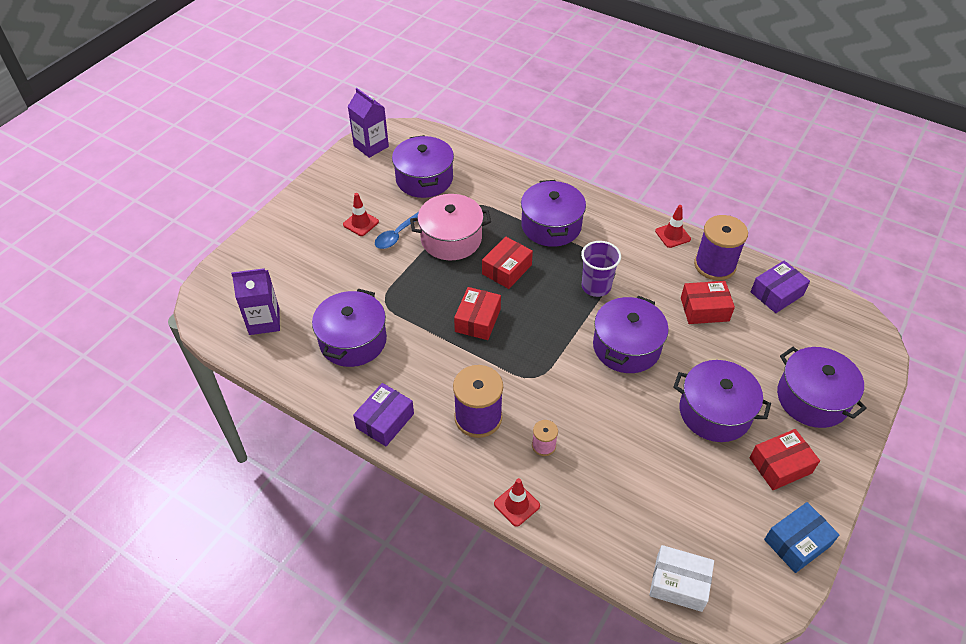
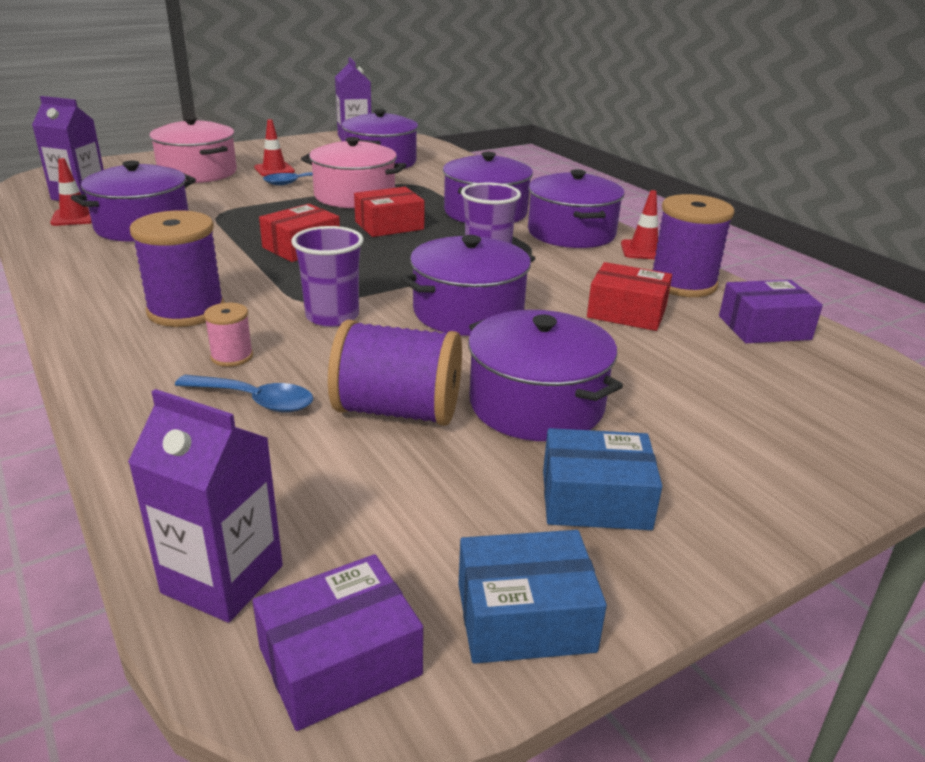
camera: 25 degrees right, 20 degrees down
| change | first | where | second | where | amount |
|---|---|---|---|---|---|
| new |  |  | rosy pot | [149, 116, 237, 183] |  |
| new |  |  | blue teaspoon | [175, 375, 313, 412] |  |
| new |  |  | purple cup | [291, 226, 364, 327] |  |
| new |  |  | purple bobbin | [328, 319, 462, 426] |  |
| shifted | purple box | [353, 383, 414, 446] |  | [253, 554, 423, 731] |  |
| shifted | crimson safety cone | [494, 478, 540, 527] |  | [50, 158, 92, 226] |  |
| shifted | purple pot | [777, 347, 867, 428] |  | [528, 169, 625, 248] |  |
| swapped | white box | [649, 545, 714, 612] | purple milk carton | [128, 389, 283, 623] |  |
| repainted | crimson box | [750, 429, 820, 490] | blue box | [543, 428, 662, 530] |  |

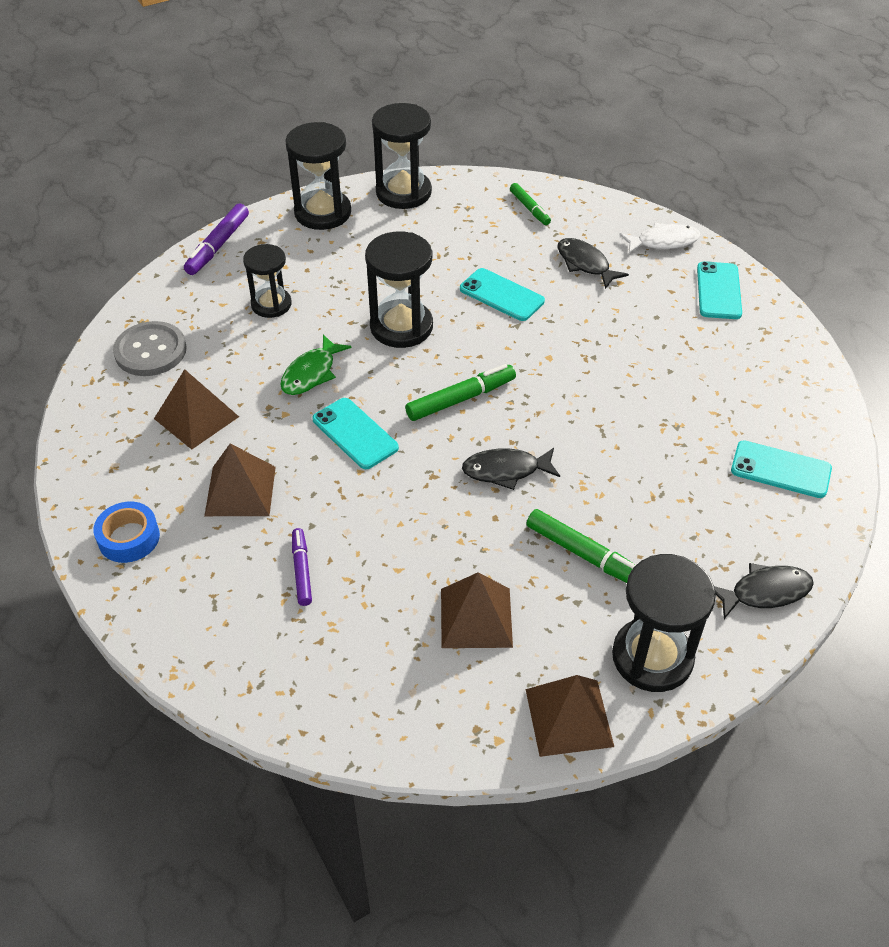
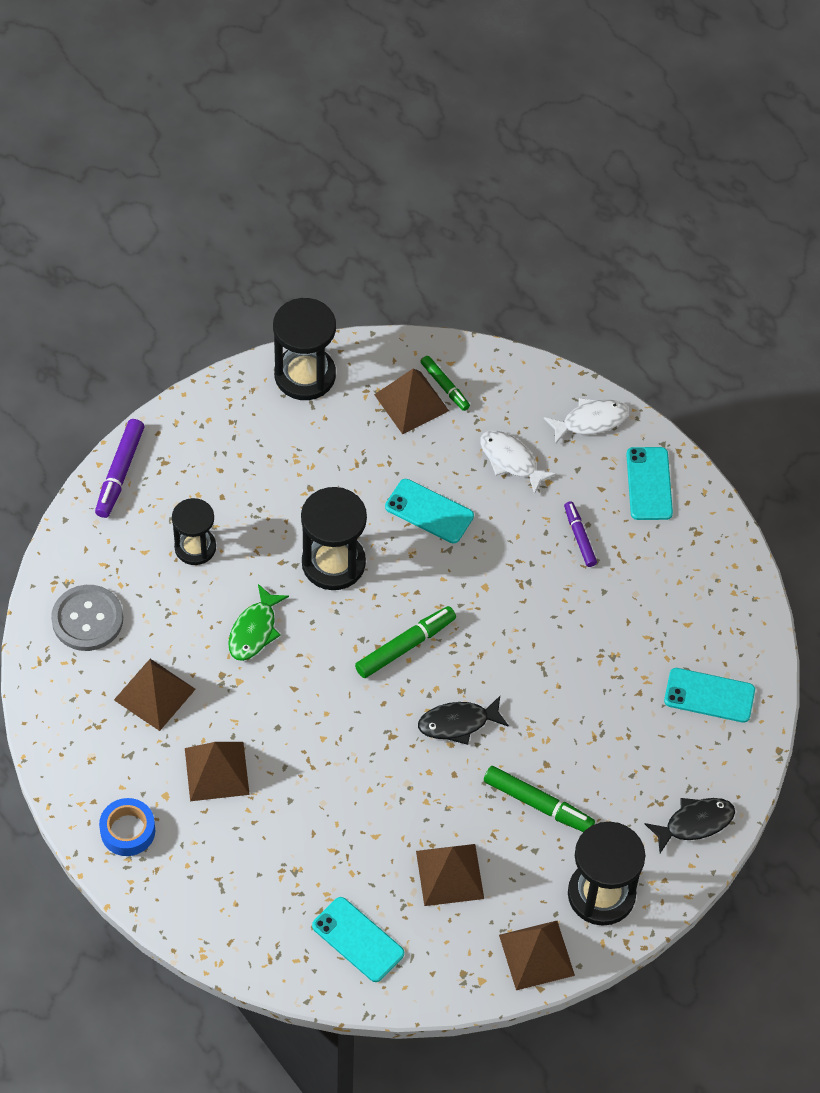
camera: 10 degrees left, 10 degrees up
| change | first | where | second | where | amount |
|---|---|---|---|---|---|
| gone | jet-black hourglass | [285, 122, 351, 230] |  |  |  |
| new |  |  | brown pyramid | [374, 368, 449, 434] |  |
| shifted | purple felt pen | [292, 528, 312, 606] |  | [564, 501, 597, 567] |  |
| shifted | teal phone | [312, 398, 399, 469] |  | [312, 897, 404, 982] |  |
| repainted | jet-black toy fish | [557, 238, 629, 289] | white toy fish | [480, 430, 557, 495] |  |

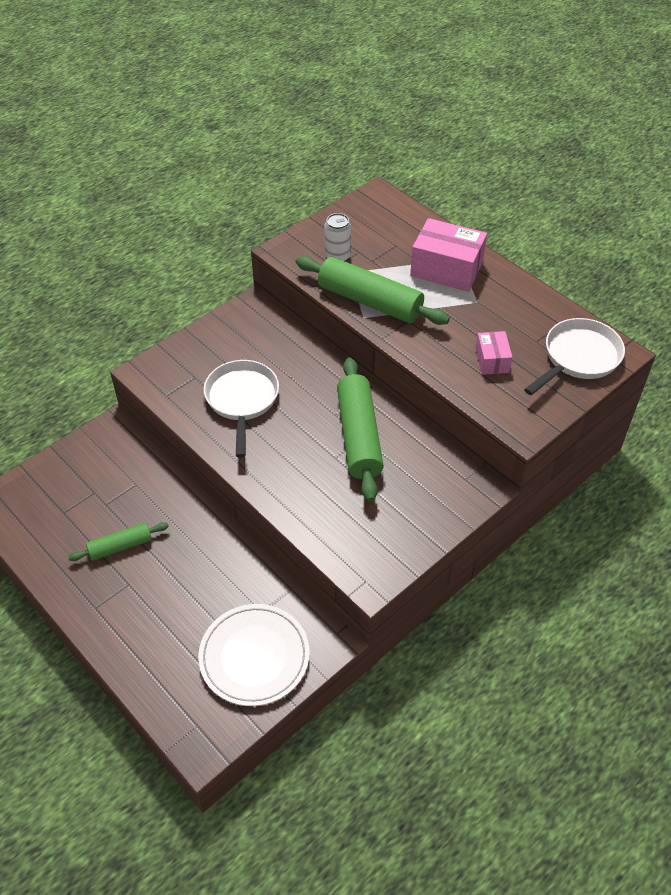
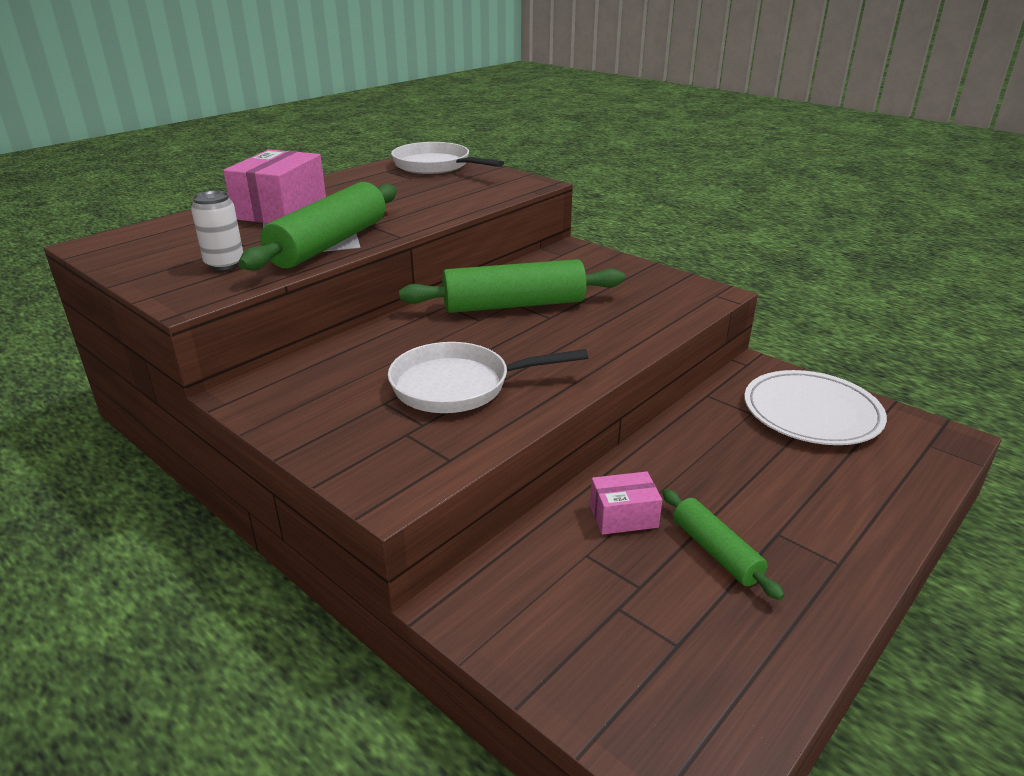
camera: 95 degrees left, 20 degrees down
| change | first | where | second | where | amount |
|---|---|---|---|---|---|
| shifted | rosy box | [475, 331, 513, 375] |  | [590, 471, 662, 535] |  |

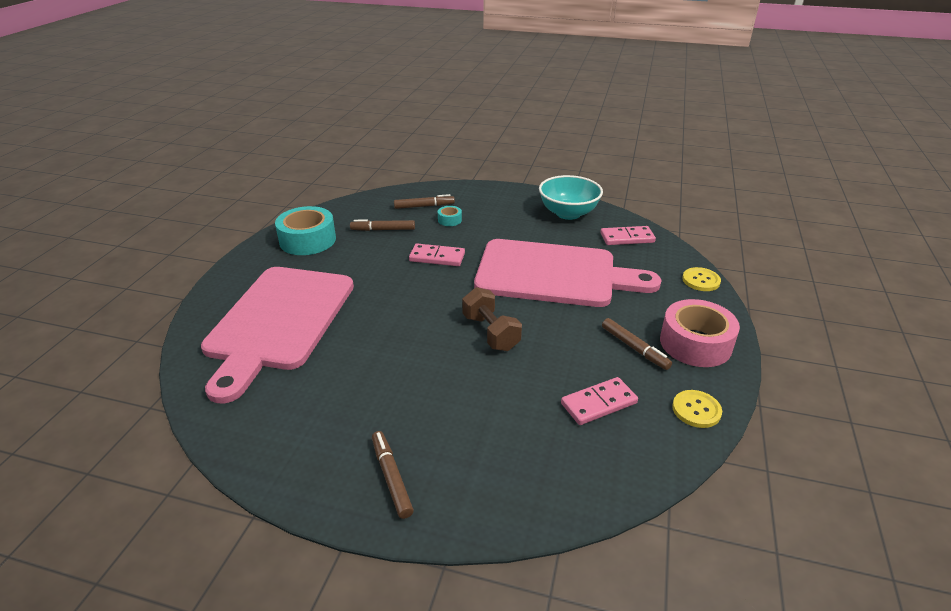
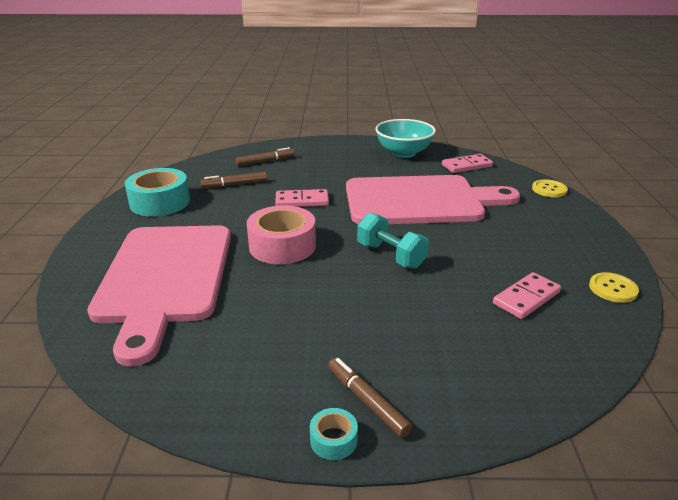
camera: 15 degrees left, 5 degrees down
| change | first | where | second | where | amount |
|---|---|---|---|---|---|
| gone | brown felt pen | [602, 318, 672, 370] |  |  |  |
| shifted | teal tape | [438, 206, 462, 226] |  | [310, 408, 358, 460] |  |
| shifted | rosy tape | [660, 299, 740, 367] |  | [247, 205, 316, 264] |  |
| repainted | brown hand weight | [462, 287, 522, 351] | teal hand weight | [357, 212, 429, 269] |  |

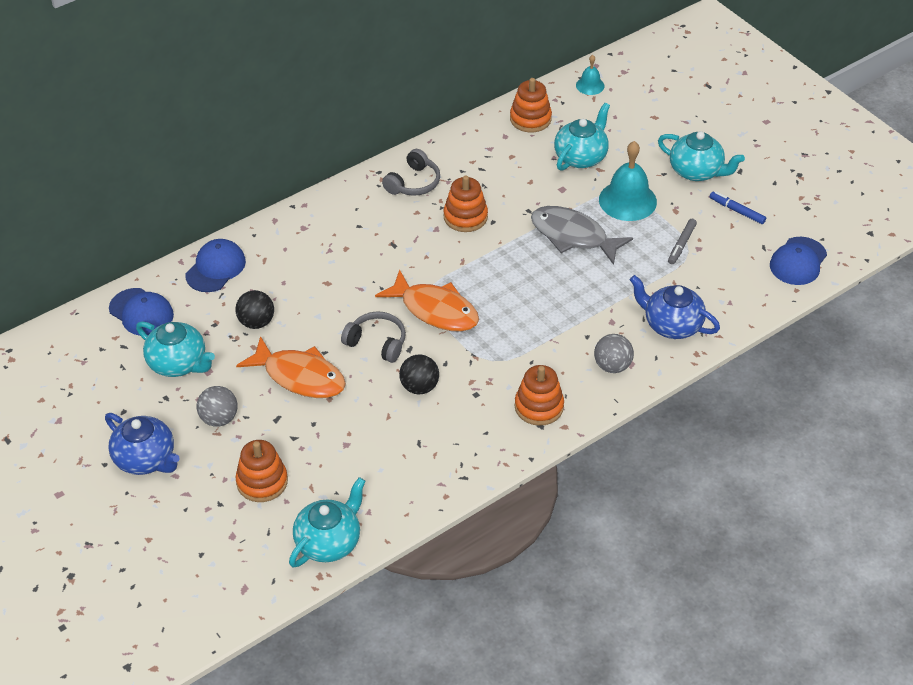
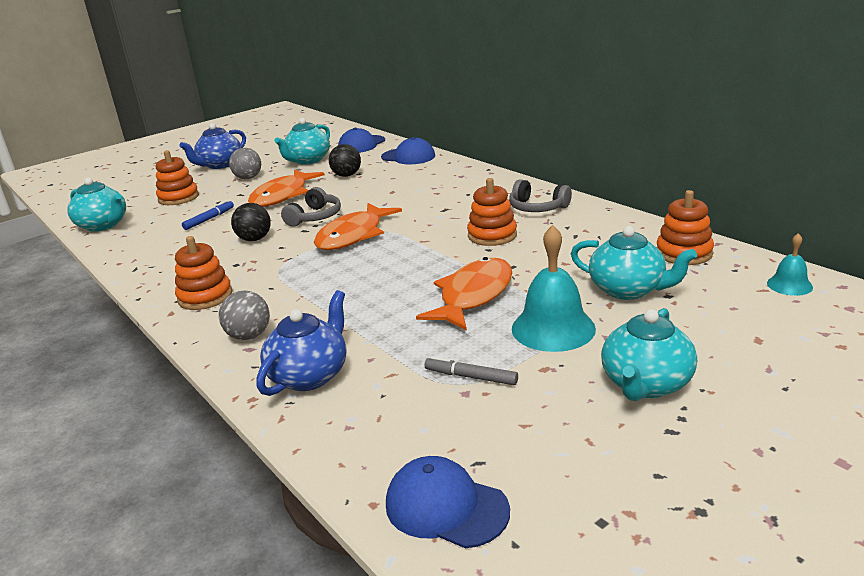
camera: 90 degrees right, 20 degrees down
| change | first | where | second | where | amount |
|---|---|---|---|---|---|
| shifted | blue felt pen | [710, 191, 766, 224] |  | [182, 200, 234, 230] |  |
| repainted | gray toy fish | [531, 206, 633, 265] | orange-coloured toy fish | [416, 257, 512, 331] |  |

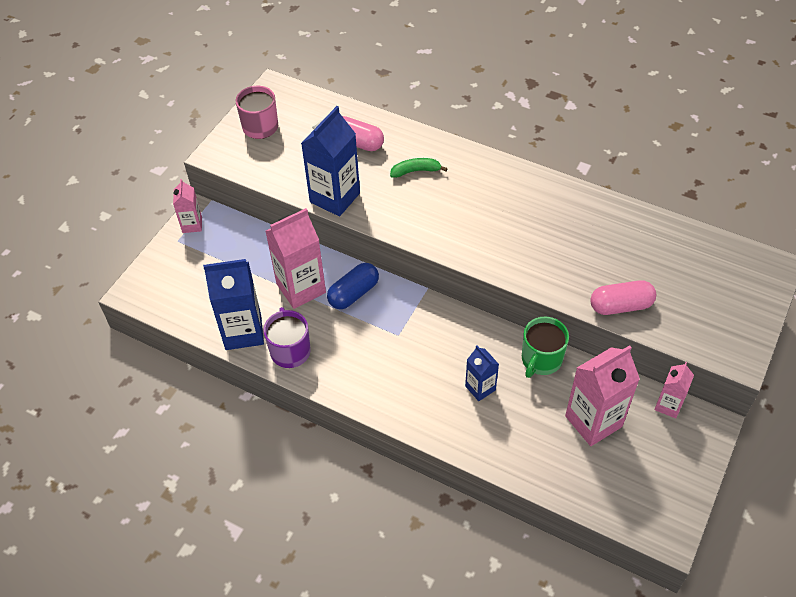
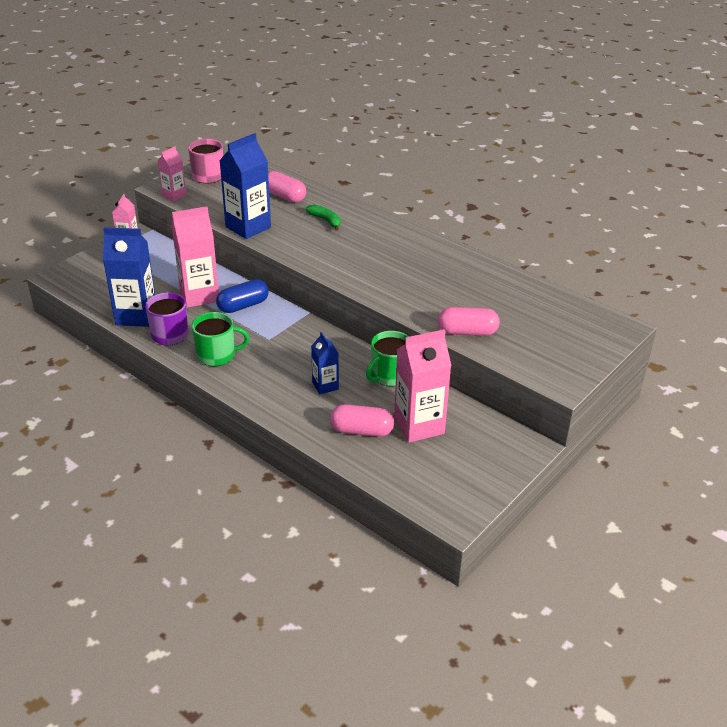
camera: 10 degrees right, 15 degrees down
| change | first | where | second | where | amount |
|---|---|---|---|---|---|
| new |  |  | leaf-green coffee mug | [192, 312, 250, 366] |  |
| new |  |  | rosy pill shape | [330, 404, 394, 437] |  |
| shifted | rosy milk carton | [654, 362, 694, 418] |  | [158, 146, 186, 201] |  |
| rotated | leaf-green toy banana | [390, 158, 448, 178] |  | [305, 204, 340, 231] | 45 degrees clockwise |

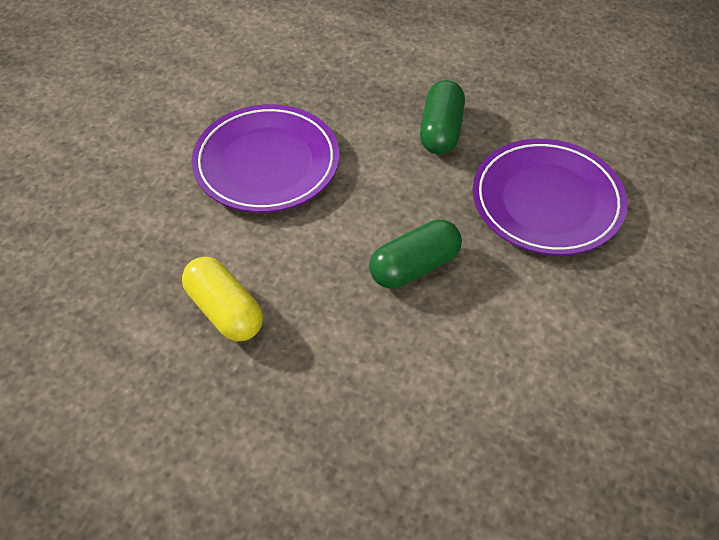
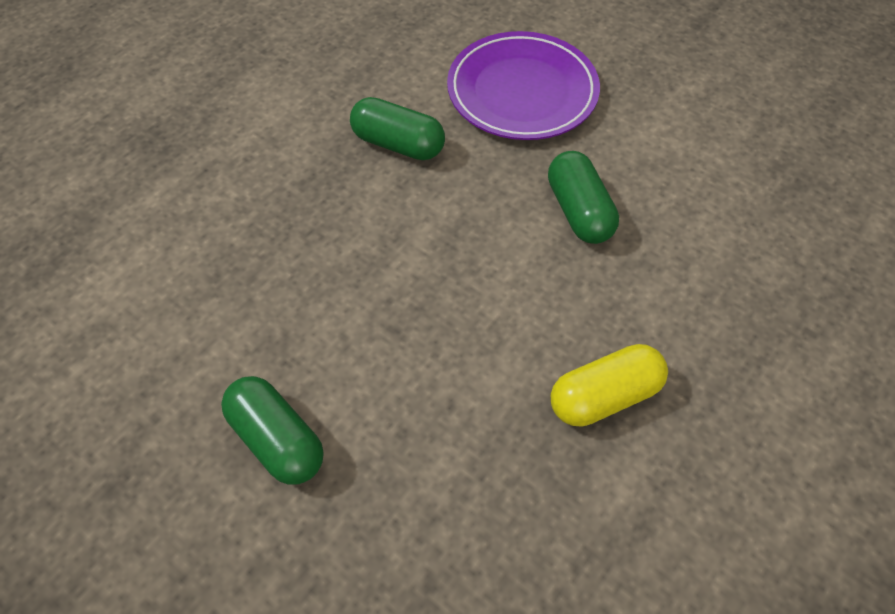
camera: 75 degrees left, 5 degrees up
| change | first | where | second | where | amount |
|---|---|---|---|---|---|
| gone | purple flat dish | [192, 104, 339, 213] |  |  |  |
| new |  |  | leaf-green pill shape | [221, 376, 324, 485] |  |

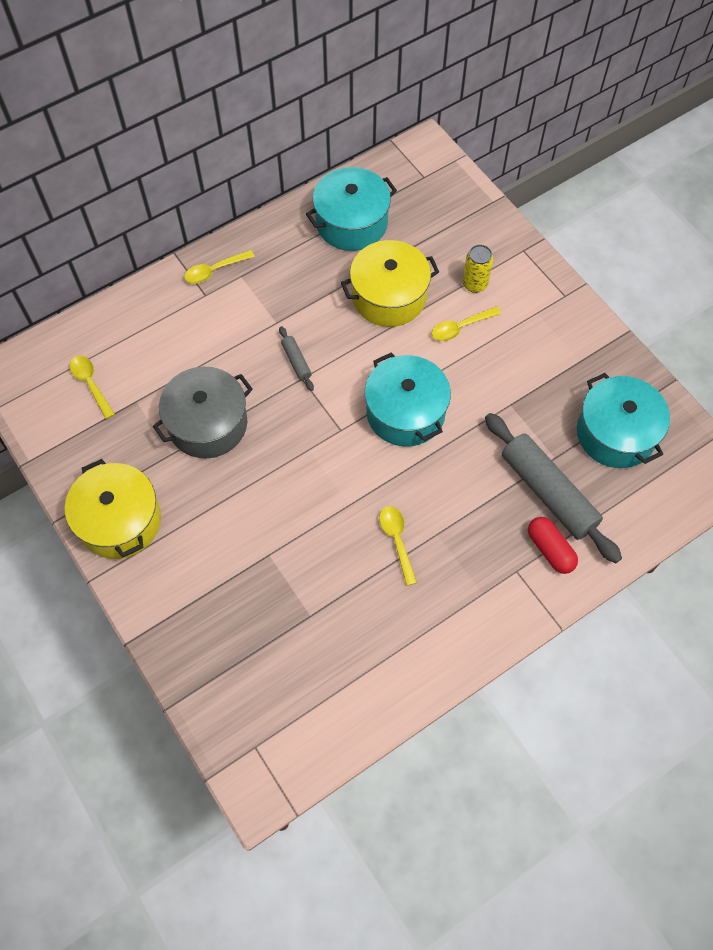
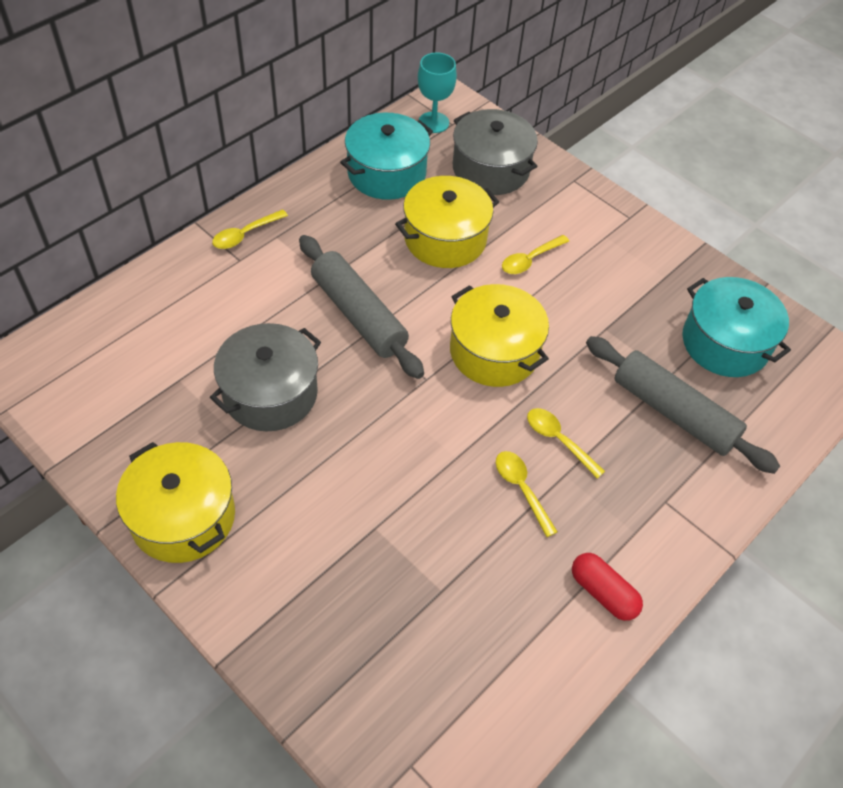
camera: 15 degrees left, 10 degrees down
| change | first | where | second | where | amount |
|---|---|---|---|---|---|
| gone | bright yellow soda can | [462, 244, 493, 293] |  |  |  |
| new |  |  | teal chalice | [418, 53, 457, 133] |  |
| new |  |  | gray pot | [453, 109, 538, 195] |  |
| shifted | bright yellow teaspoon | [69, 356, 115, 419] |  | [527, 408, 605, 479] |  |
| shifted | crimson pill shape | [528, 517, 578, 574] |  | [572, 553, 643, 621] |  |
| repainted | teal pot | [365, 353, 451, 447] | bright yellow pot | [450, 284, 549, 387] |  |
| scaled | gray pastry roller | [279, 326, 314, 391] |  | [299, 235, 424, 379] | x2.29 |

